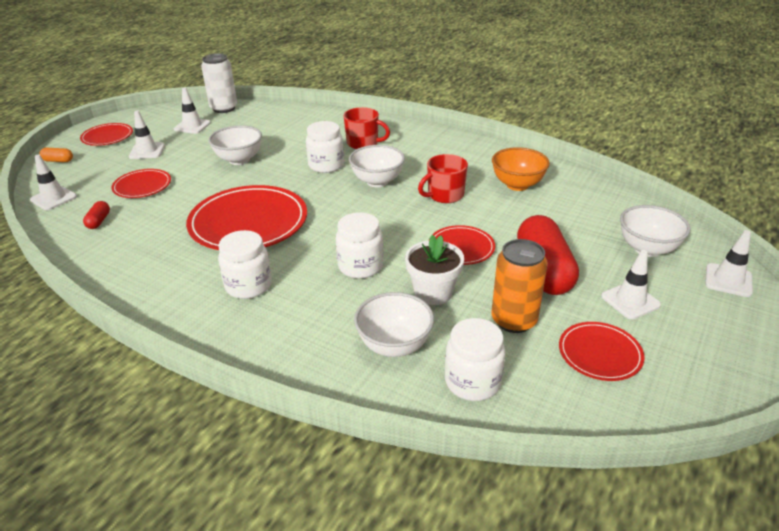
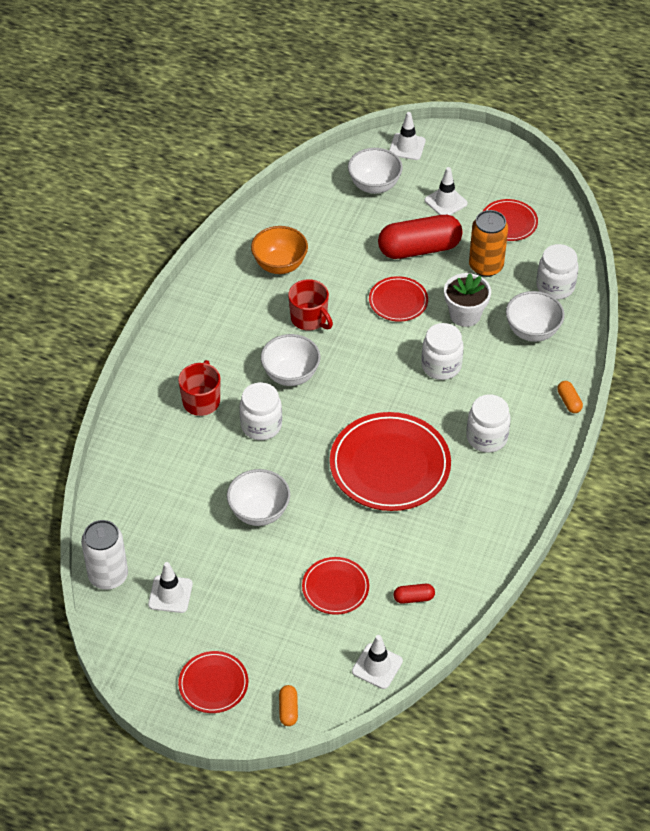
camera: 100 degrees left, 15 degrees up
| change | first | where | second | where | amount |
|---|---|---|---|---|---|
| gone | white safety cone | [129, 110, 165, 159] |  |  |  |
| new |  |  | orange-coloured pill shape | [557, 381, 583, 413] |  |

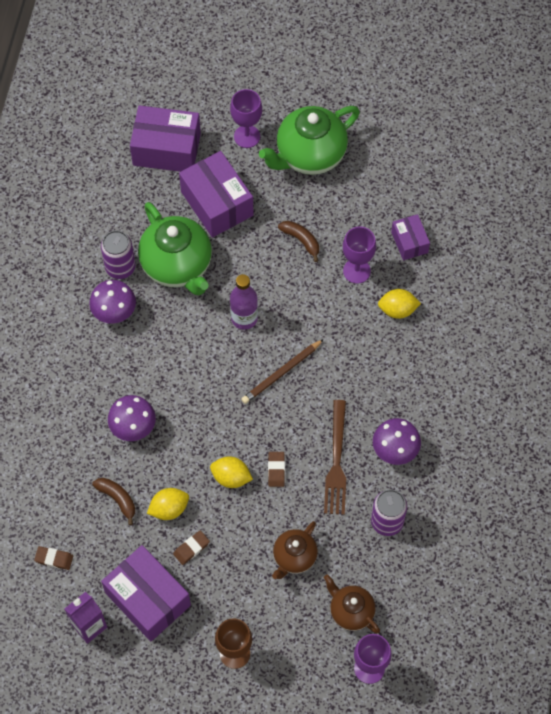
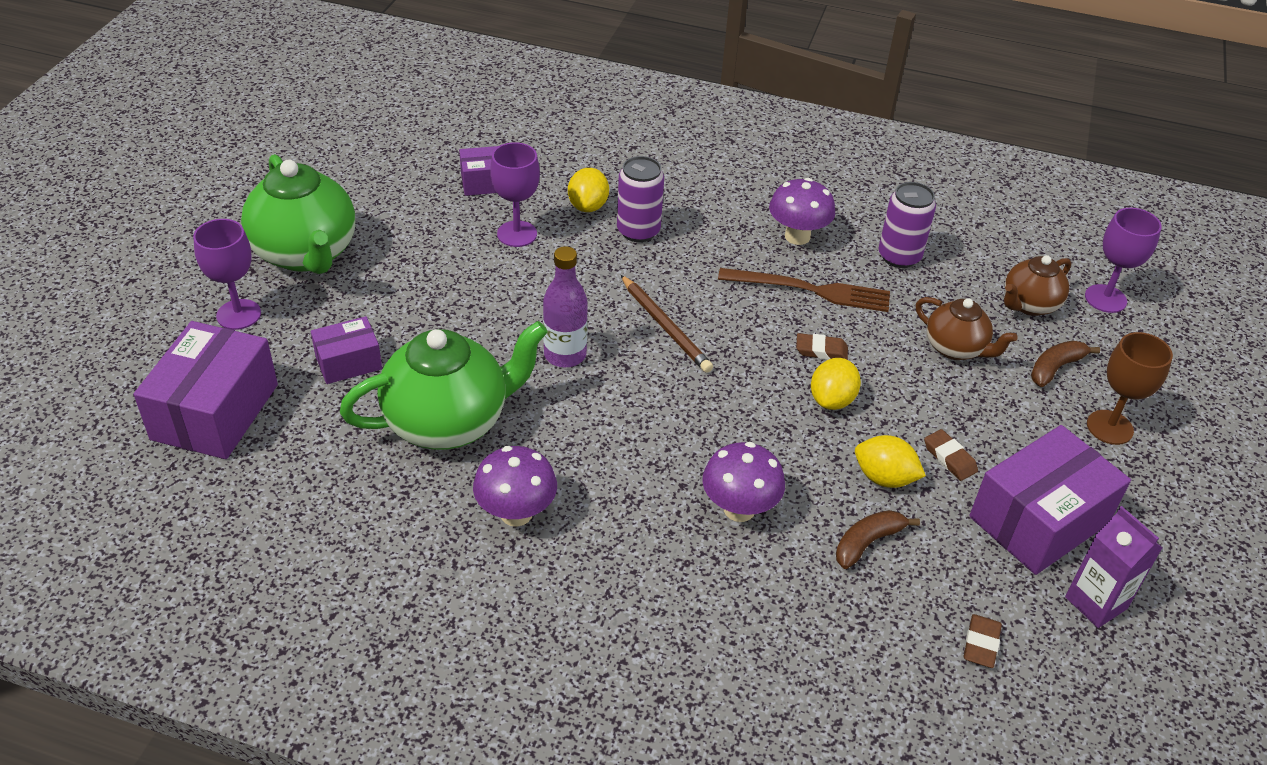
camera: 85 degrees left, 20 degrees down
| change | first | where | second | where | amount |
|---|---|---|---|---|---|
| shifted | purple soda can | [101, 230, 136, 279] |  | [617, 156, 664, 242] |  |
| shifted | brown toy banana | [278, 221, 319, 262] |  | [1031, 341, 1100, 387] |  |
| rotated | bright yellow toy lemon | [147, 488, 189, 520] |  | [855, 435, 926, 488] | 45 degrees counterclockwise |
| scaled | purple box | [179, 151, 254, 237] |  | [311, 316, 382, 384] | x0.55 |

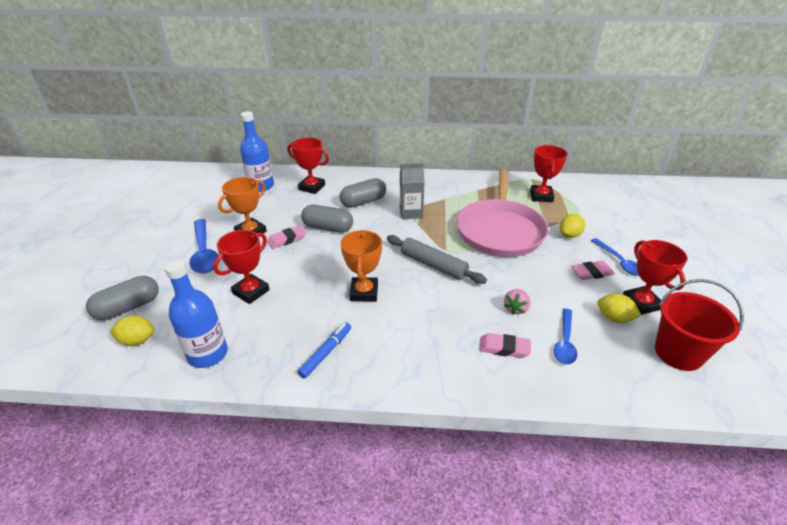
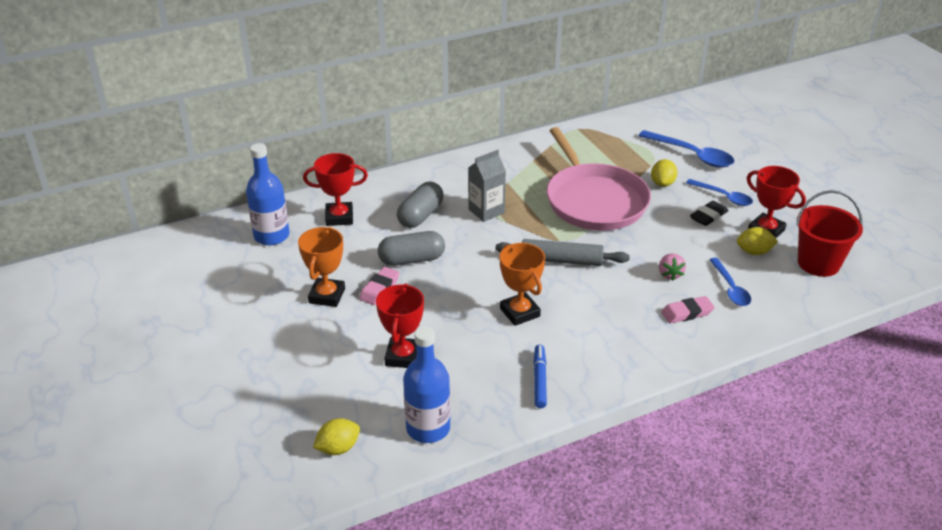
camera: 30 degrees left, 0 degrees up
| change | first | where | second | where | amount |
|---|---|---|---|---|---|
| gone | gray pill shape | [86, 276, 159, 320] |  |  |  |
| gone | crimson award cup | [530, 145, 567, 202] |  |  |  |
| shifted | blue teaspoon | [189, 219, 218, 274] |  | [638, 130, 735, 167] |  |
| repainted | rosy gum eraser | [571, 261, 615, 280] | jet-black gum eraser | [690, 201, 729, 226] |  |

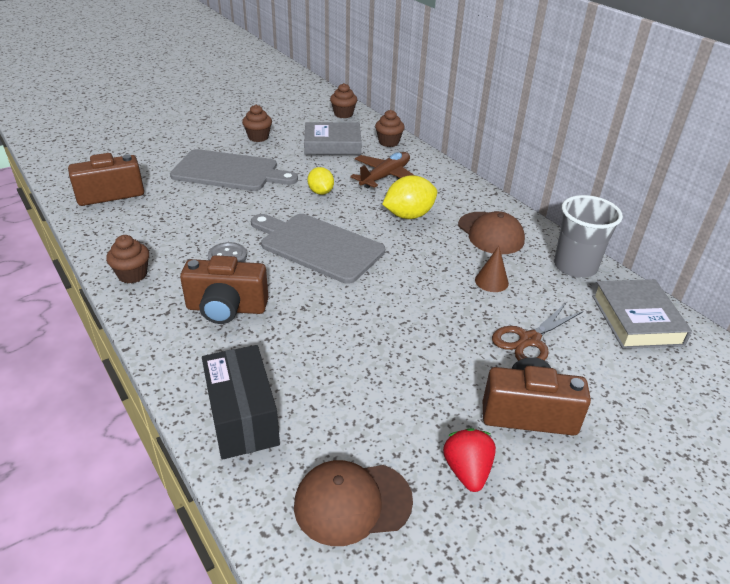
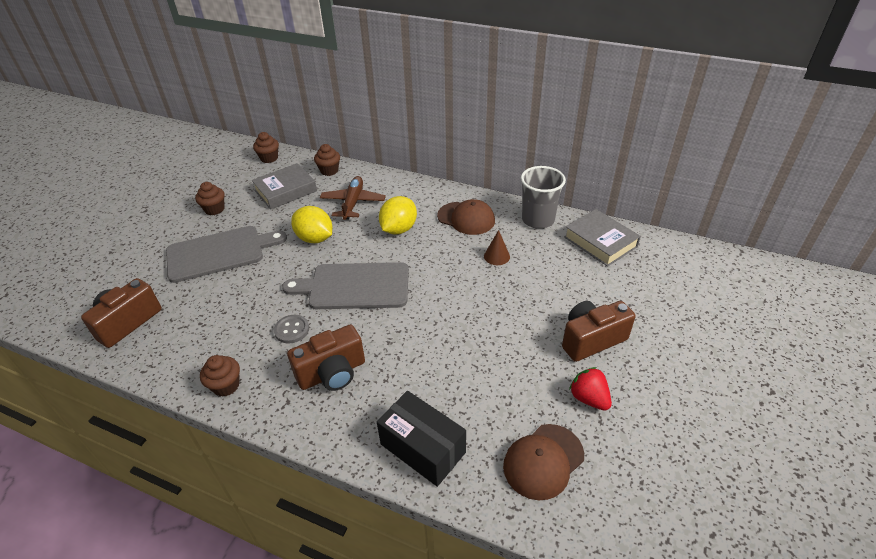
camera: 30 degrees left, 5 degrees up
| change | first | where | second | where | amount |
|---|---|---|---|---|---|
| gone | brown shears | [492, 302, 583, 361] |  |  |  |
| scaled | bright yellow toy lemon | [308, 167, 334, 195] |  | [291, 206, 332, 243] | x1.55 |

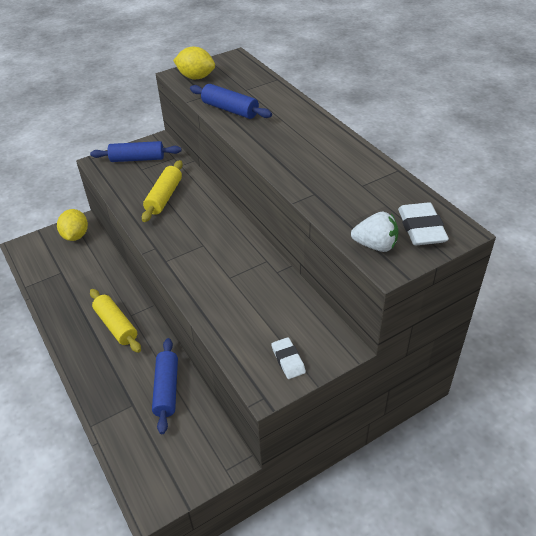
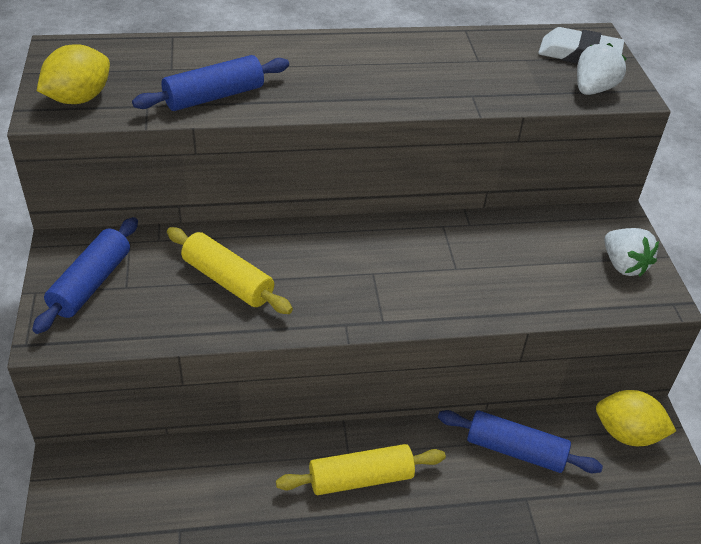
camera: 70 degrees left, 0 degrees up
| change | first | where | second | where | amount |
|---|---|---|---|---|---|
| shifted | bright yellow toy lemon | [57, 209, 88, 241] |  | [596, 390, 676, 446] |  |
| swapped | white gum eraser | [271, 337, 306, 379] | white berry | [604, 228, 659, 277] |  |

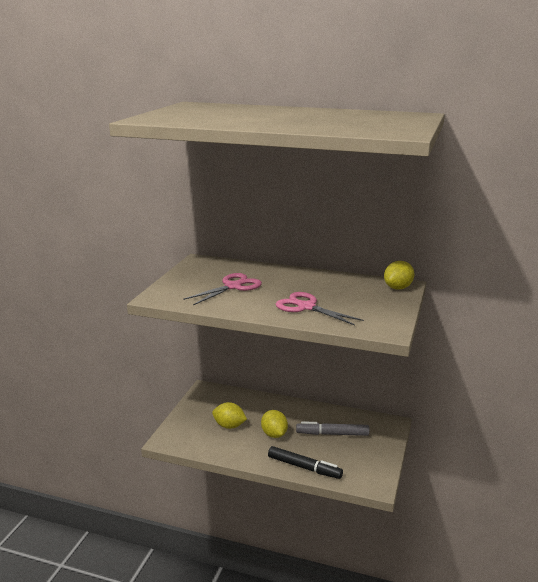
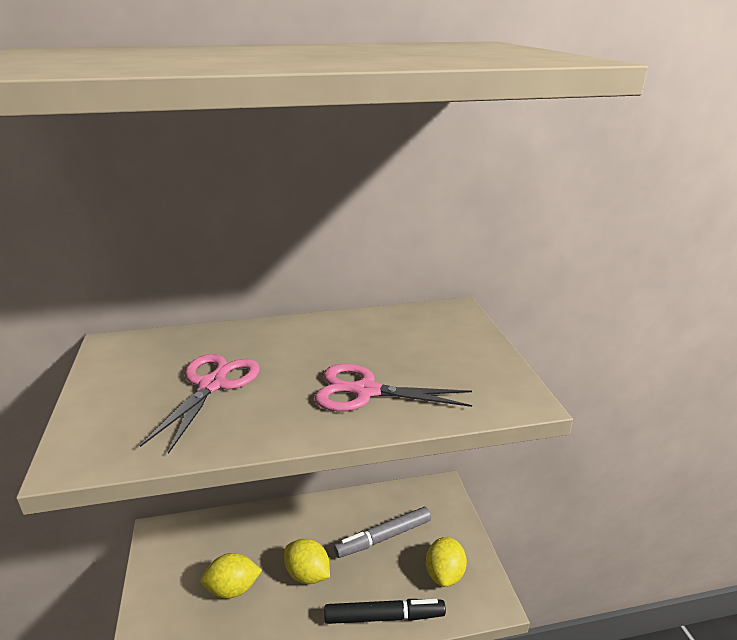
camera: 30 degrees left, 5 degrees up
| change | first | where | second | where | amount |
|---|---|---|---|---|---|
| shifted | bright yellow toy lemon | [384, 261, 415, 290] |  | [426, 537, 467, 587] |  |

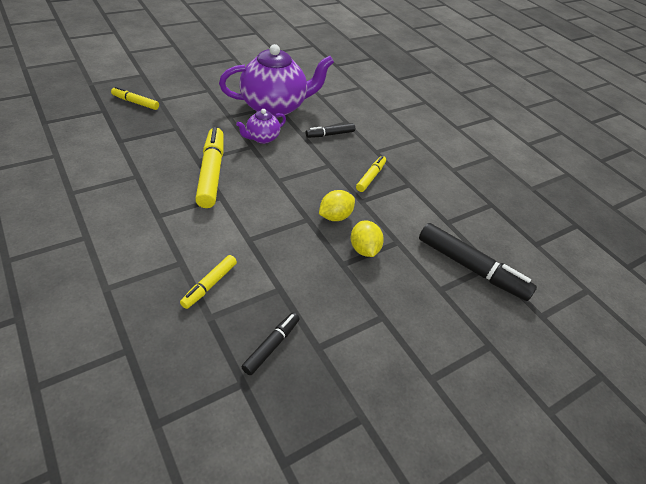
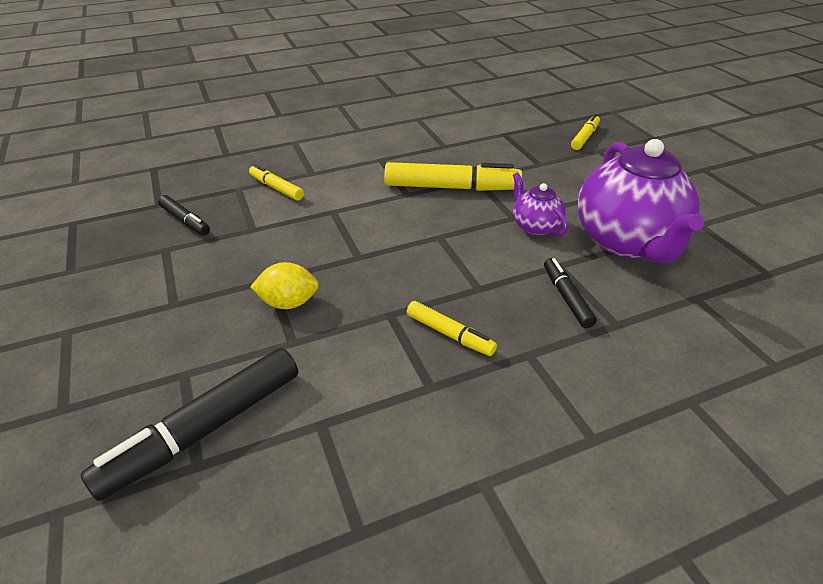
camera: 105 degrees right, 5 degrees down
| change | first | where | second | where | amount |
|---|---|---|---|---|---|
| gone | bright yellow toy lemon | [319, 190, 355, 221] |  |  |  |

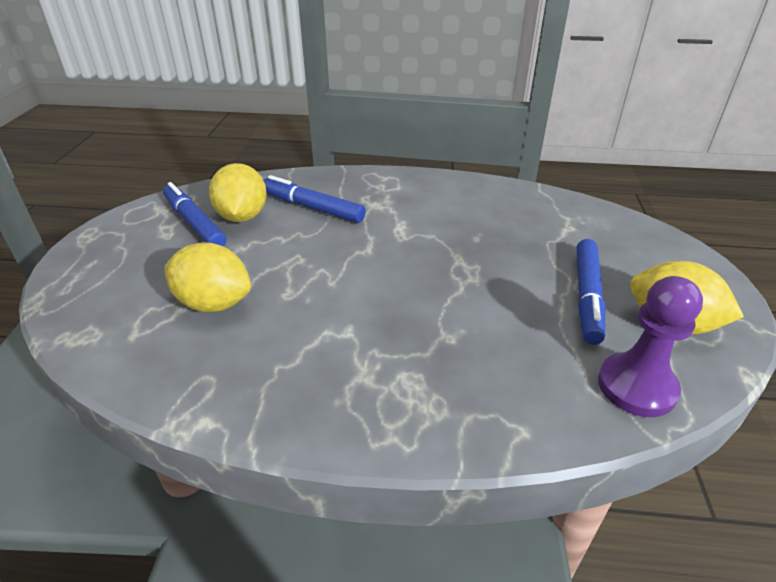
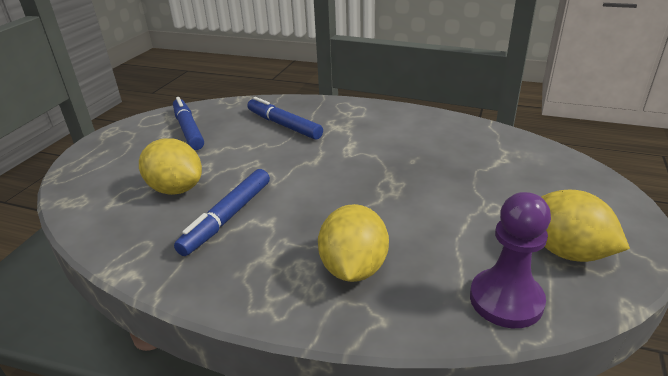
camera: 15 degrees right, 5 degrees down
| change | first | where | second | where | amount |
|---|---|---|---|---|---|
| shifted | bright yellow toy lemon | [209, 163, 267, 222] |  | [318, 204, 389, 282] |  |
| shifted | blue felt pen | [577, 239, 605, 345] |  | [174, 169, 270, 256] |  |

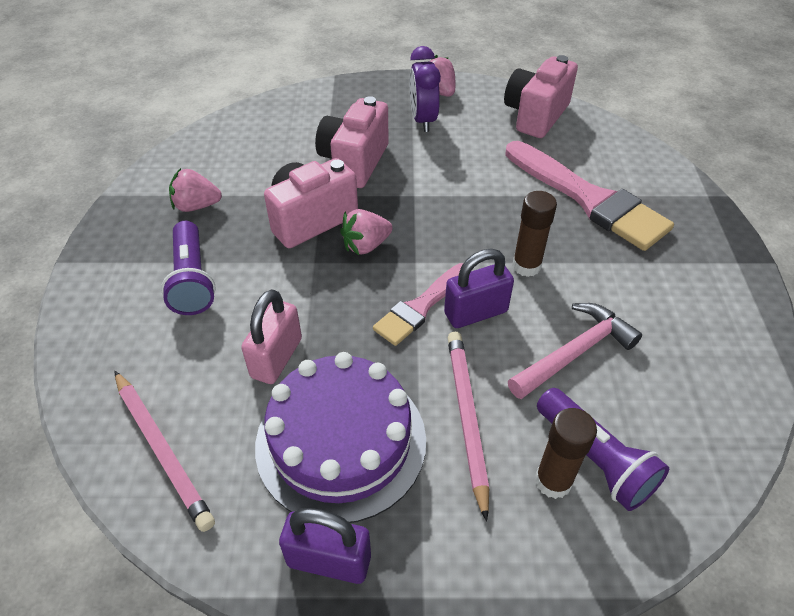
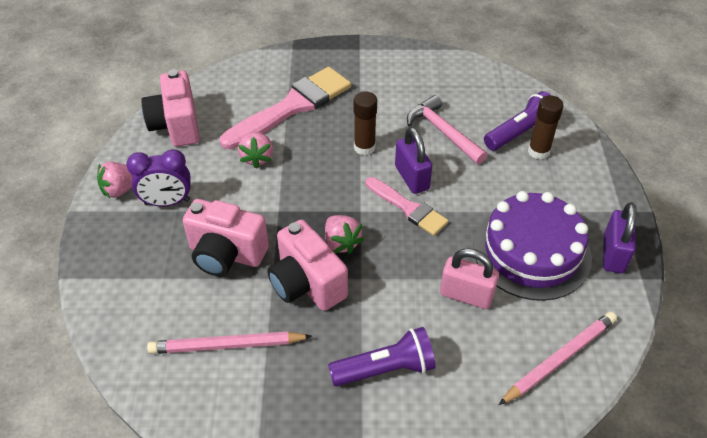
camera: 90 degrees left, 0 degrees up
| change | first | where | second | where | amount |
|---|---|---|---|---|---|
| shifted | rosy berry | [169, 168, 222, 212] |  | [238, 131, 273, 169] |  |
| shifted | rosy wooden pencil | [448, 332, 489, 522] |  | [147, 332, 312, 354] |  |
| rotated | rosy camera | [504, 55, 578, 138] |  | [141, 70, 200, 147] | 45 degrees clockwise |

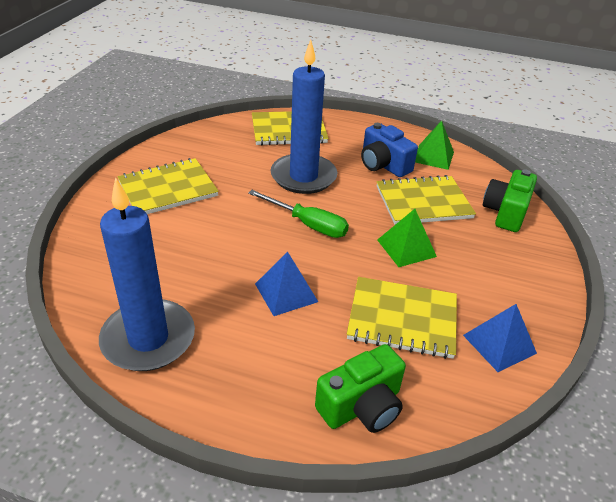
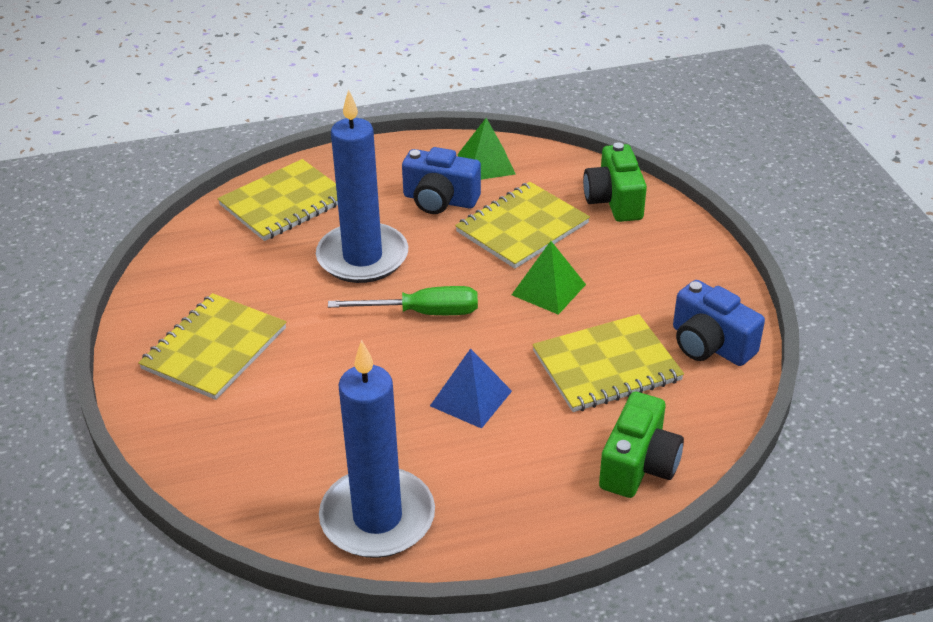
camera: 30 degrees left, 0 degrees up
| change | first | where | second | where | amount |
|---|---|---|---|---|---|
| swapped | blue pyramid | [463, 304, 537, 372] | blue camera | [673, 280, 765, 366] |  |

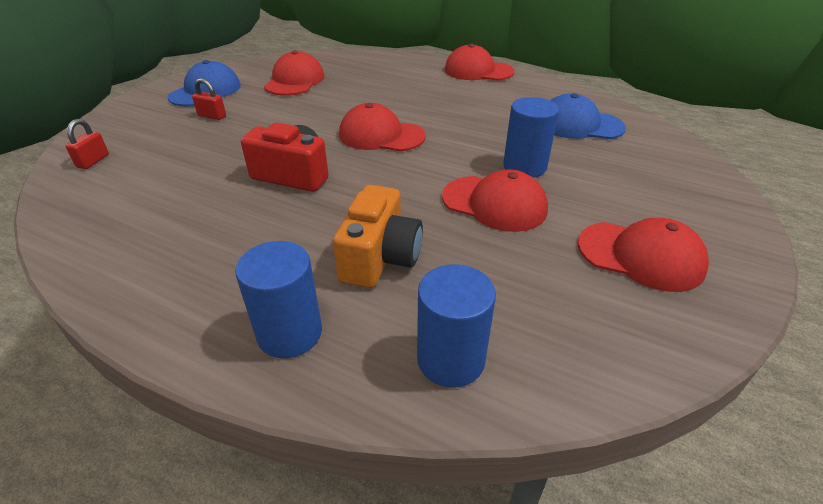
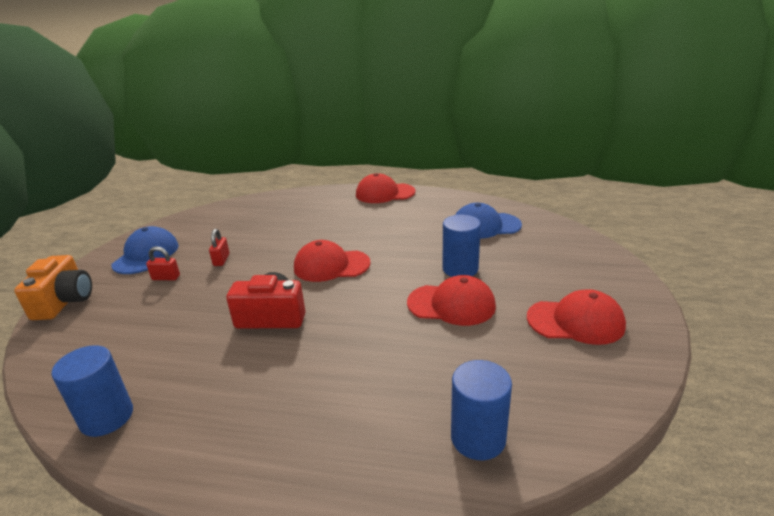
camera: 15 degrees left, 10 degrees down
| change | first | where | second | where | amount |
|---|---|---|---|---|---|
| gone | crimson cap | [264, 50, 325, 96] |  |  |  |
| shifted | crimson lock | [65, 119, 109, 169] |  | [209, 229, 230, 266] |  |
| shifted | blue solid cylinder | [235, 241, 322, 358] |  | [51, 345, 133, 437] |  |
| shifted | orange-coloured camera | [333, 185, 423, 288] |  | [14, 255, 92, 320] |  |

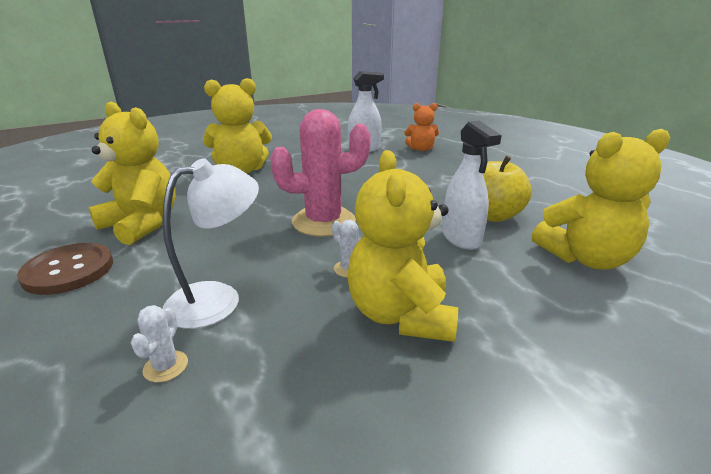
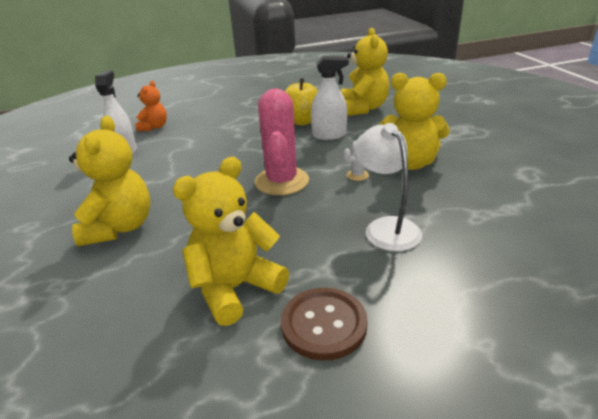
camera: 75 degrees left, 5 degrees up
| change | first | where | second | where | amount |
|---|---|---|---|---|---|
| gone | white saguaro cactus | [131, 305, 188, 382] |  |  |  |

